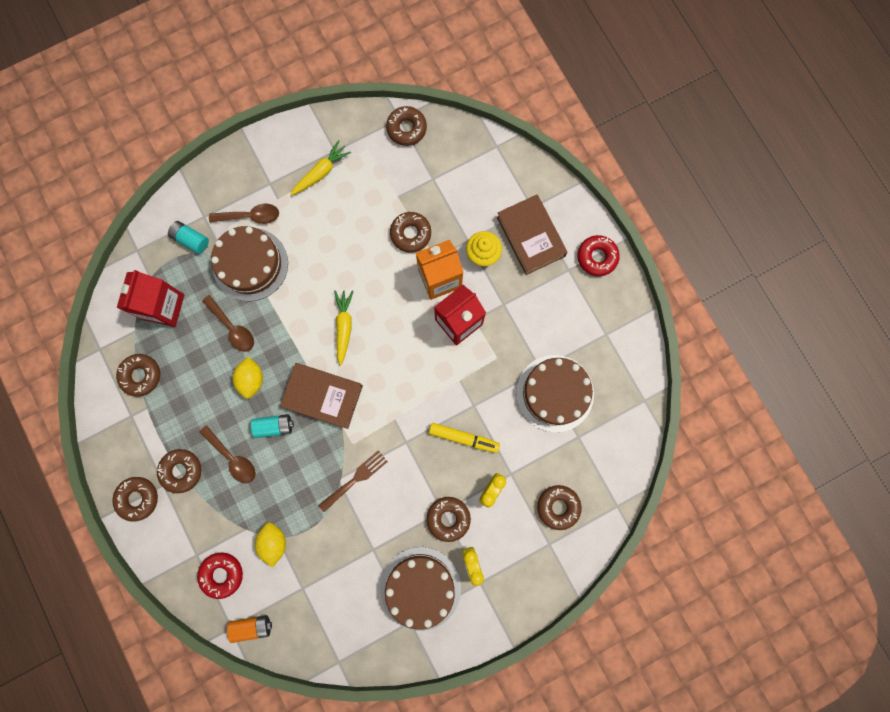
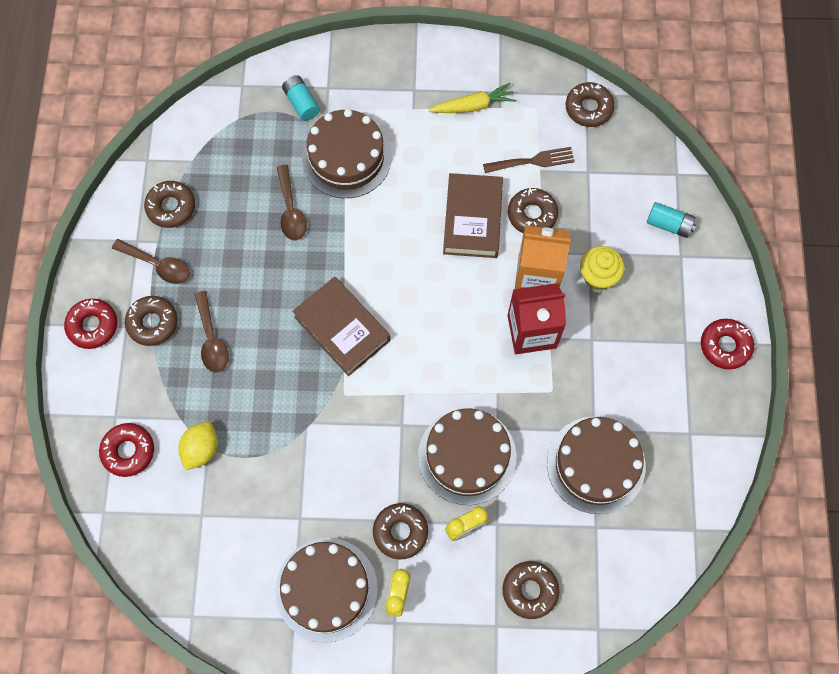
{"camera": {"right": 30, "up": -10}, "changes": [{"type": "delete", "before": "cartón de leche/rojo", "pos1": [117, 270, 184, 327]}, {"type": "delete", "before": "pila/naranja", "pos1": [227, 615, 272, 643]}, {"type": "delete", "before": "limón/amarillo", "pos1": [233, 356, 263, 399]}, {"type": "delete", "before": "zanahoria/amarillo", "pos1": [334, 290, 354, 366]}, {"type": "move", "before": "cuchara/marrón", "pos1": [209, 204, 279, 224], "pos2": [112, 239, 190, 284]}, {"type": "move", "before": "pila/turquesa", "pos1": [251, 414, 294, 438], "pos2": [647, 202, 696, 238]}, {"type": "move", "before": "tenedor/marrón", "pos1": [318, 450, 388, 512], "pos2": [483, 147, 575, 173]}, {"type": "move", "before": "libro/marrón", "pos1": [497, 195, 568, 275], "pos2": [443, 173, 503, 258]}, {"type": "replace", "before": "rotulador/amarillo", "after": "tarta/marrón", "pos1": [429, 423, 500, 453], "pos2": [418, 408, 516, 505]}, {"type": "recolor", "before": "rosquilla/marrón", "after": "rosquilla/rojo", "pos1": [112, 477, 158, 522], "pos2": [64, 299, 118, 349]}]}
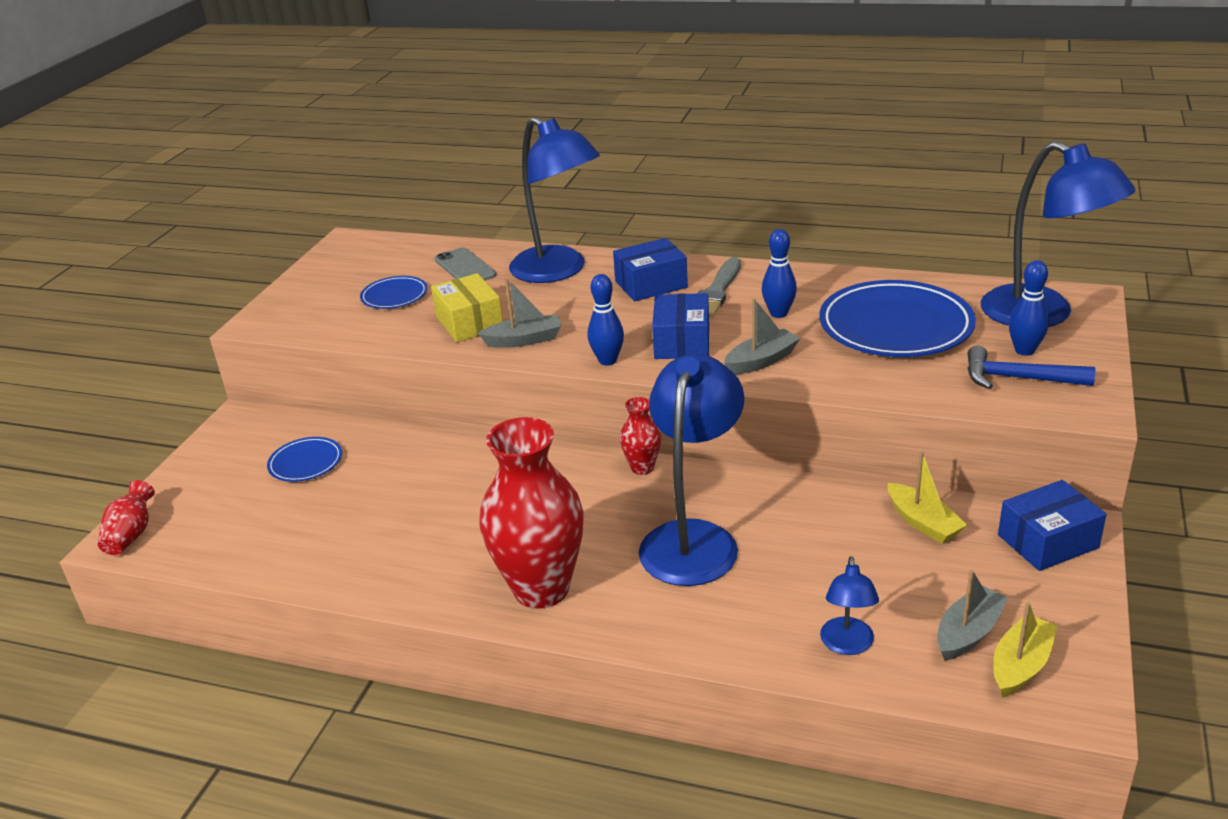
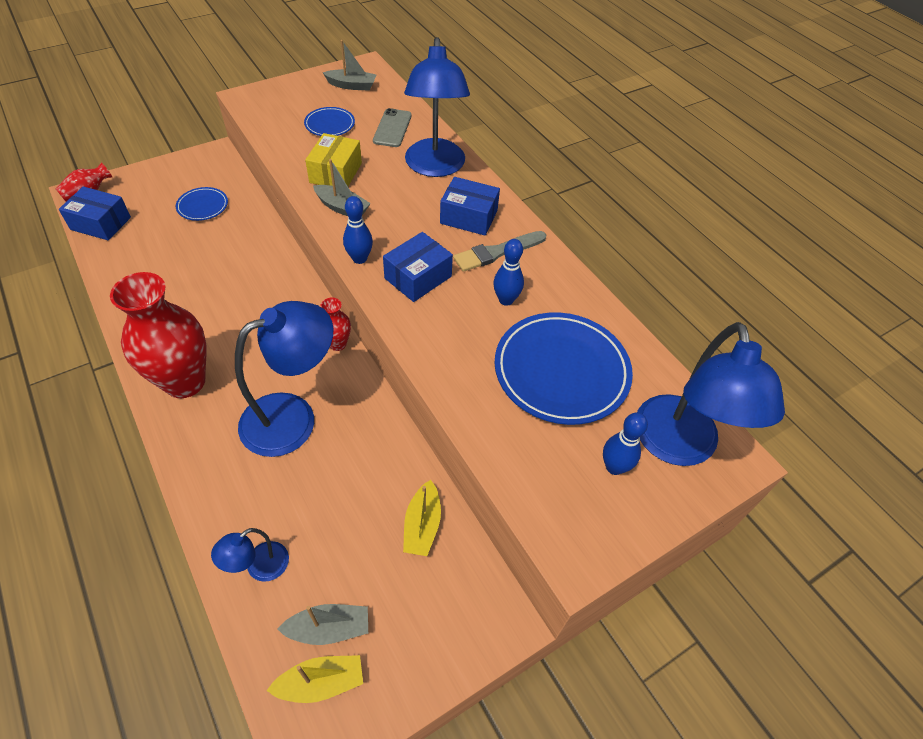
{"camera": {"right": 35, "up": 20}, "changes": [{"type": "delete", "before": "martillo/azul", "pos1": [968, 345, 1095, 389]}, {"type": "move", "before": "barco/gris", "pos1": [724, 298, 800, 374], "pos2": [323, 40, 376, 91]}, {"type": "move", "before": "caja/azul", "pos1": [998, 480, 1107, 571], "pos2": [59, 186, 131, 241]}]}
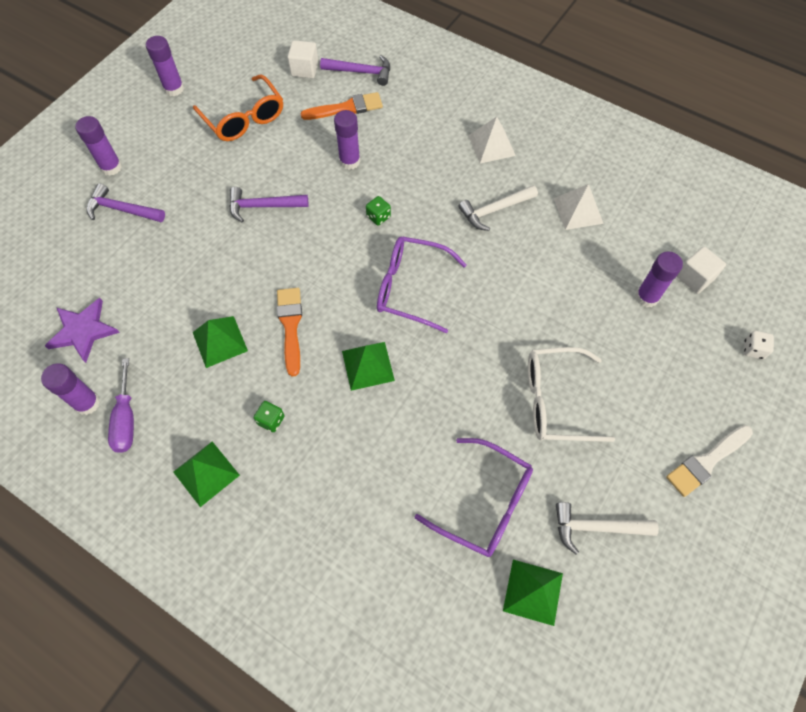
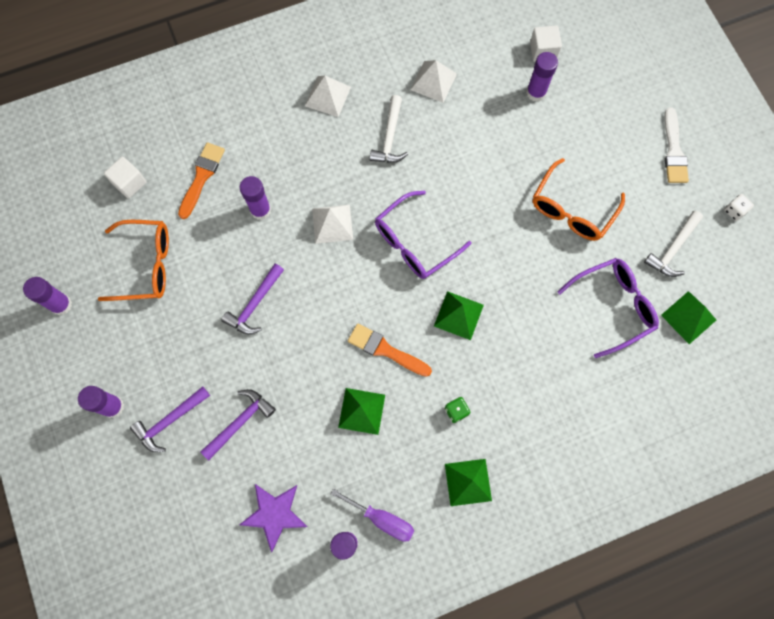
{"camera": {"right": -55, "up": 10}, "changes": [{"type": "move", "before": "martillo/morado", "pos1": [320, 55, 390, 86], "pos2": [200, 389, 276, 460]}, {"type": "move", "before": "dado/blanco", "pos1": [744, 331, 774, 359], "pos2": [724, 194, 754, 221]}, {"type": "replace", "before": "dado/verde", "after": "pirámide/blanco", "pos1": [366, 196, 391, 226], "pos2": [312, 205, 353, 244]}, {"type": "recolor", "before": "gafas/blanco", "after": "gafas/naranja", "pos1": [528, 347, 615, 442], "pos2": [533, 158, 625, 241]}]}
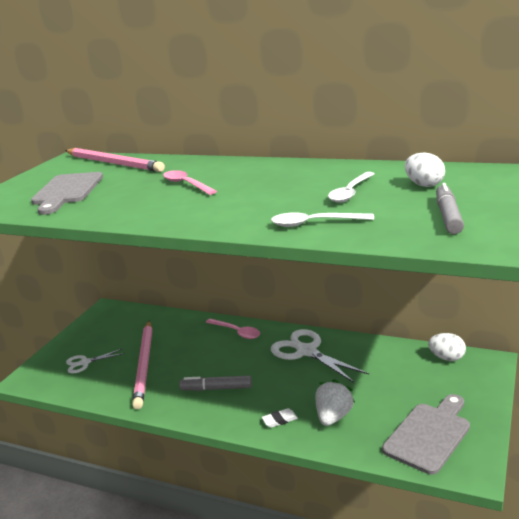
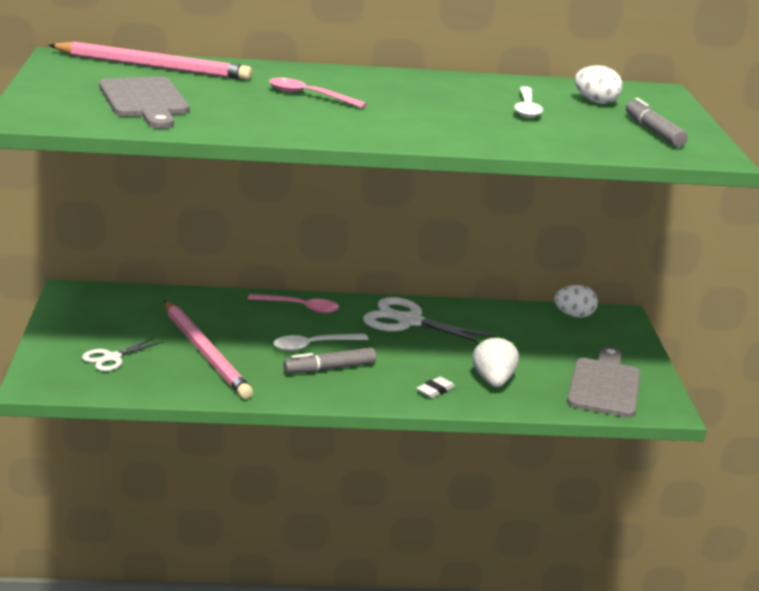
{"camera": {"right": -30, "up": 0}, "changes": [{"type": "move", "before": "cuchara/blanco", "pos1": [271, 212, 374, 227], "pos2": [273, 333, 368, 351]}]}
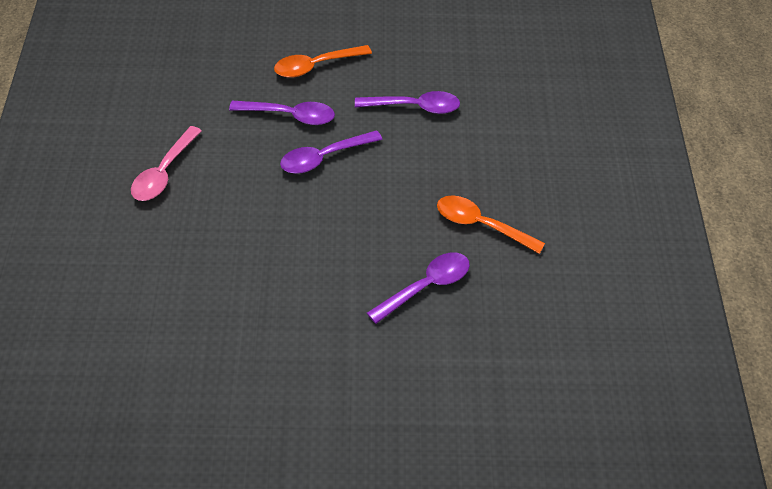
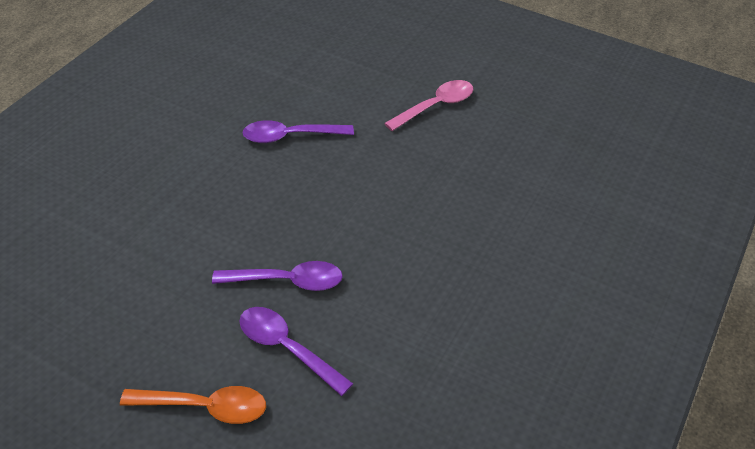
{"camera": {"right": -150, "up": -5}, "changes": [{"type": "delete", "before": "cuchara/morado", "pos1": [355, 91, 460, 114]}, {"type": "delete", "before": "cuchara/naranja", "pos1": [437, 195, 545, 254]}, {"type": "move", "before": "cuchara/rosa", "pos1": [131, 126, 202, 201], "pos2": [384, 80, 474, 131]}]}
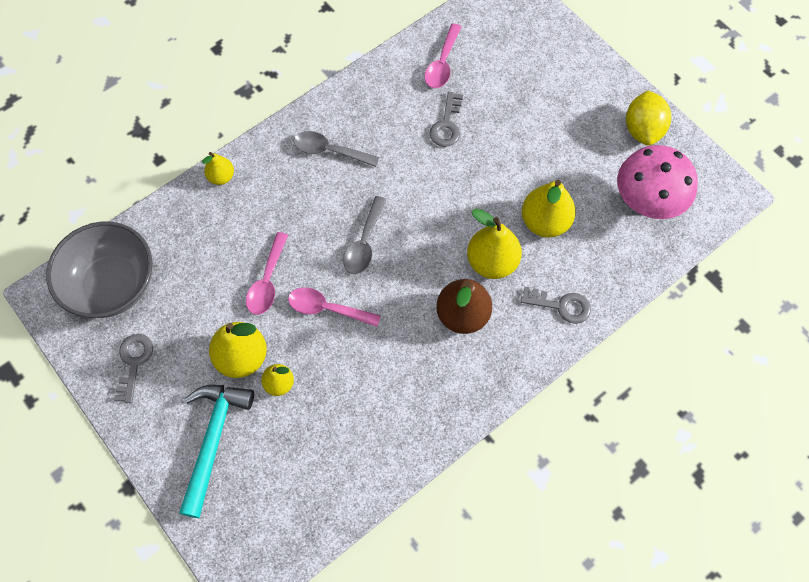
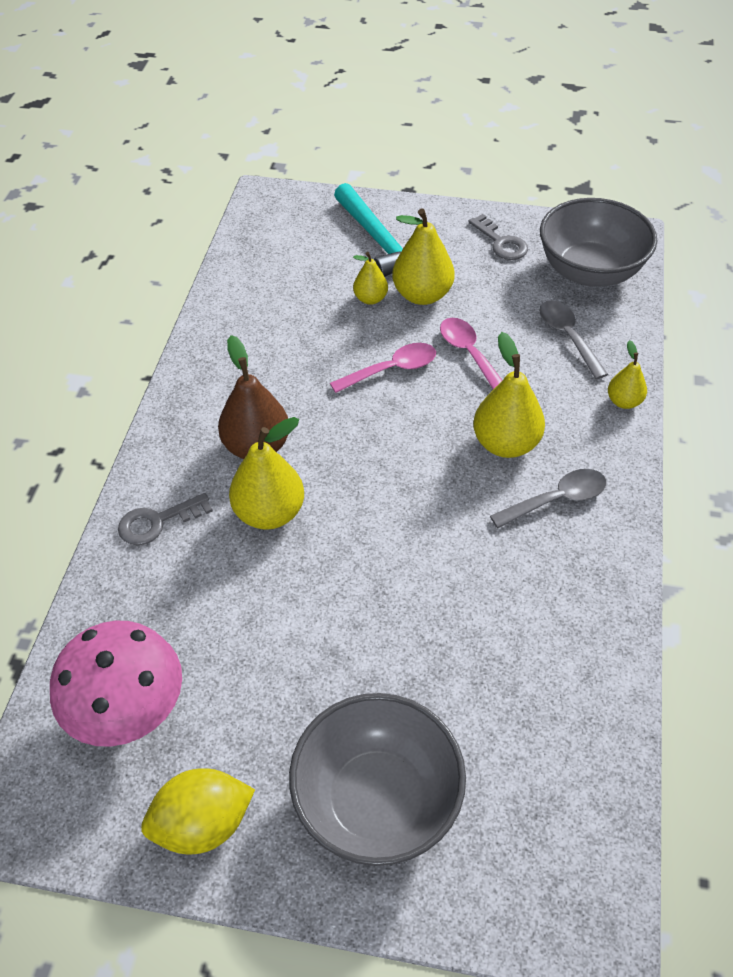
{"camera": {"right": 140, "up": -15}, "changes": [{"type": "delete", "before": "cuchara/rosa", "pos1": [424, 24, 461, 88]}, {"type": "delete", "before": "llave/gris", "pos1": [429, 92, 463, 147]}, {"type": "insert", "after": "cuenco/gris", "pos2": [289, 693, 466, 866]}, {"type": "move", "before": "cuchara/gris", "pos1": [343, 196, 387, 274], "pos2": [539, 300, 608, 379]}, {"type": "move", "before": "pera/amarillo", "pos1": [522, 180, 576, 237], "pos2": [473, 332, 545, 458]}, {"type": "rotate", "before": "limón/amarillo", "pos1": [626, 91, 671, 146], "pos2": [141, 768, 255, 854], "turn": -75}]}
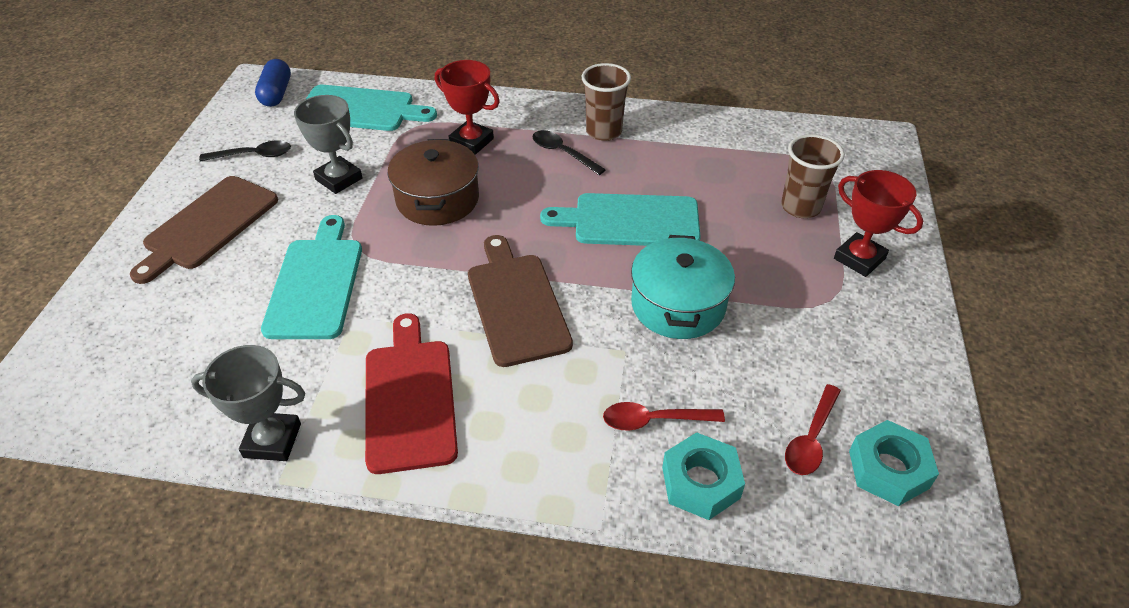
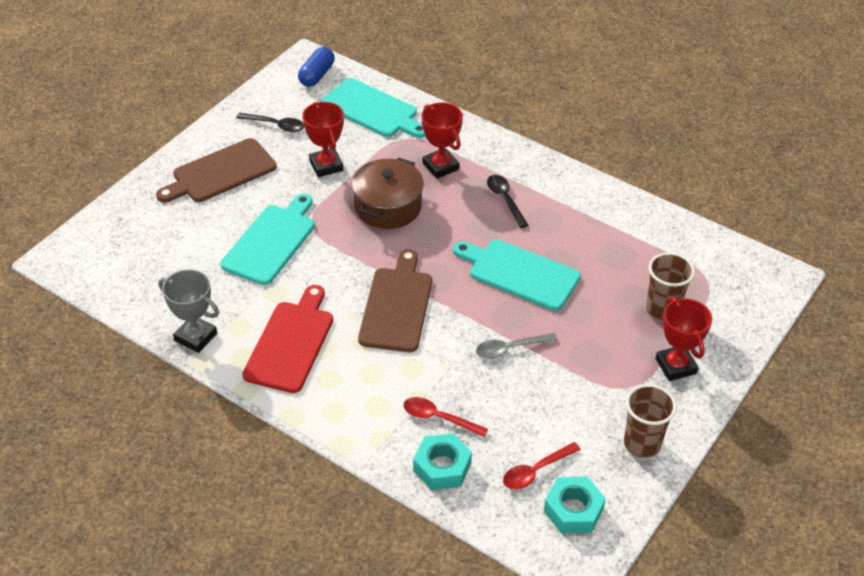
{"camera": {"right": 25, "up": 0}, "changes": [{"type": "move", "before": "vaso/marrón", "pos1": [582, 63, 631, 141], "pos2": [624, 384, 677, 458]}, {"type": "replace", "before": "olla/turquesa", "after": "cuchara/gris", "pos1": [631, 235, 735, 339], "pos2": [476, 333, 558, 359]}, {"type": "recolor", "before": "trofeo/gris", "after": "trofeo/rojo", "pos1": [294, 95, 362, 194], "pos2": [302, 102, 344, 177]}]}
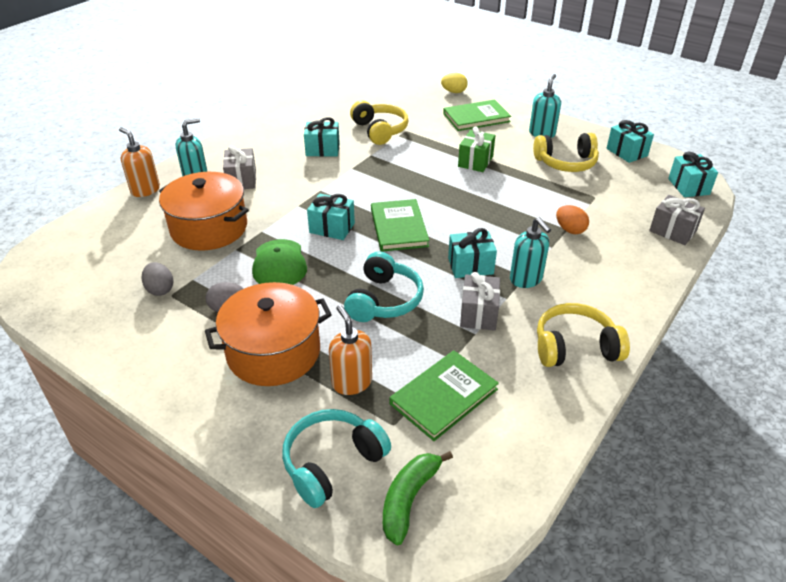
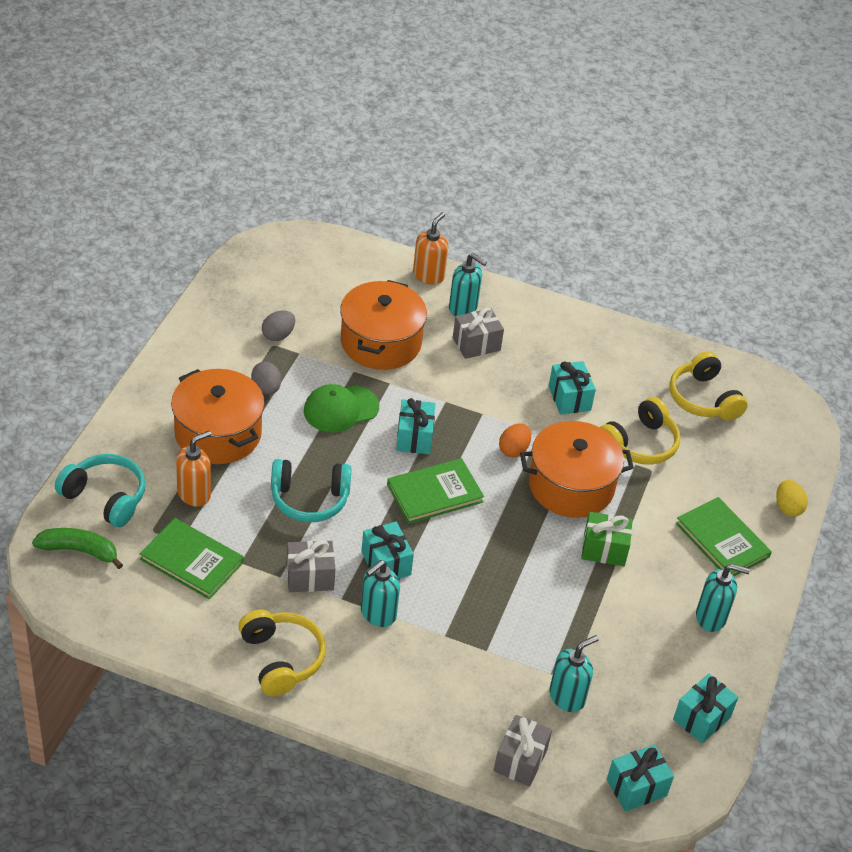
{"camera": {"right": 70, "up": 5}, "changes": [{"type": "insert", "after": "olla/naranja", "pos2": [520, 421, 634, 518]}, {"type": "insert", "after": "dispensador de jabón/turquesa", "pos2": [549, 635, 599, 712]}, {"type": "move", "before": "auriculares/amarillo", "pos1": [533, 133, 599, 172], "pos2": [669, 351, 748, 421]}, {"type": "move", "before": "huevo/naranja", "pos1": [556, 205, 589, 234], "pos2": [499, 423, 531, 457]}]}
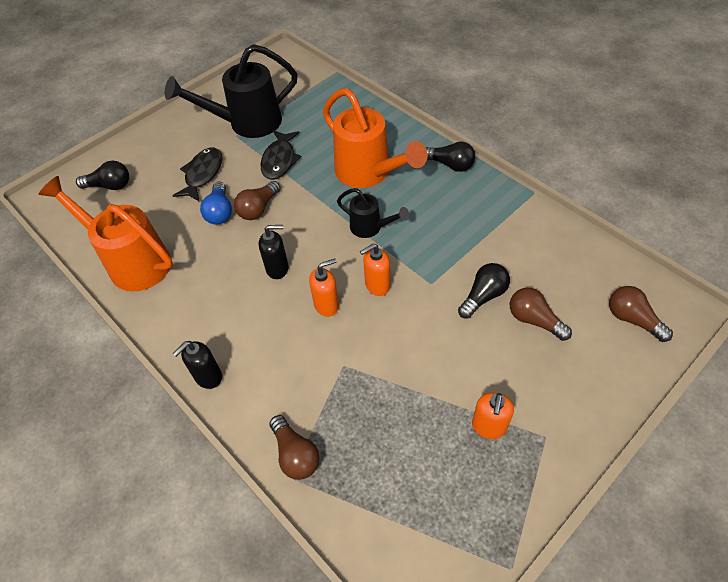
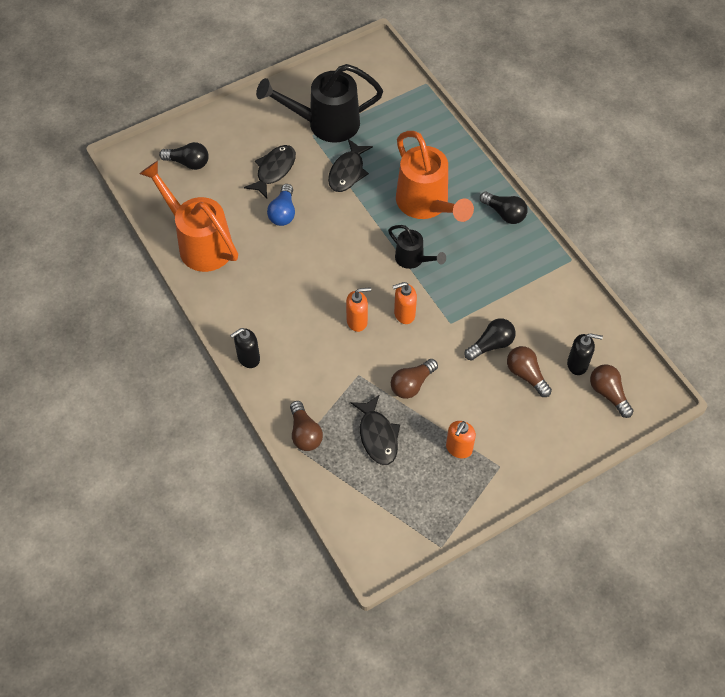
{"camera": {"right": 10, "up": 5}, "changes": [{"type": "insert", "after": "pez/negro", "pos2": [351, 394, 400, 465]}, {"type": "move", "before": "bombilla/marrón", "pos1": [234, 181, 280, 220], "pos2": [391, 359, 438, 399]}, {"type": "move", "before": "dispensador de jabón/negro", "pos1": [259, 225, 288, 279], "pos2": [567, 333, 603, 375]}]}
